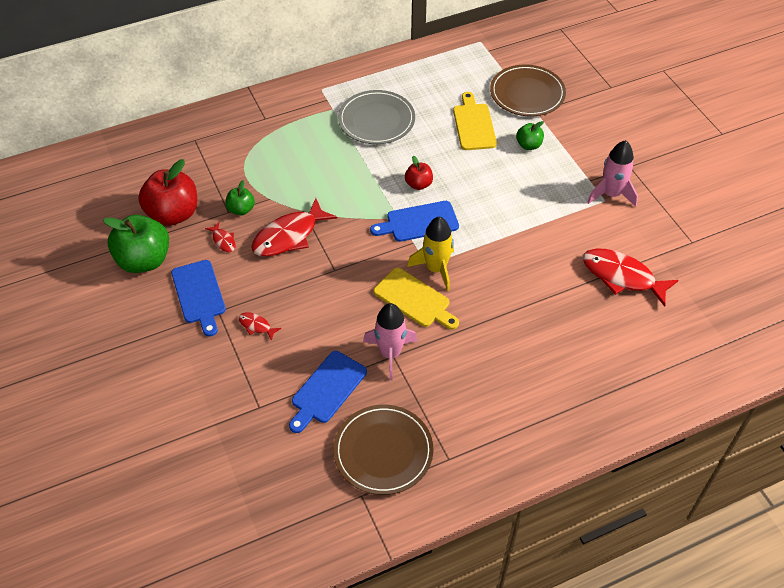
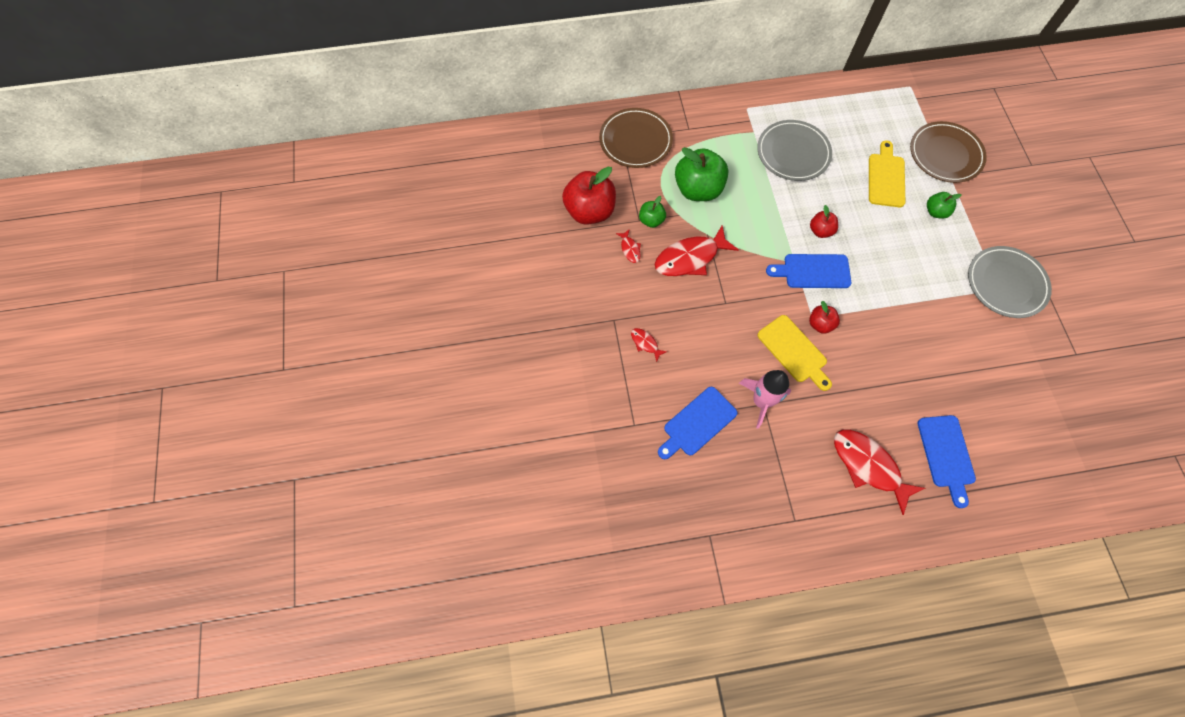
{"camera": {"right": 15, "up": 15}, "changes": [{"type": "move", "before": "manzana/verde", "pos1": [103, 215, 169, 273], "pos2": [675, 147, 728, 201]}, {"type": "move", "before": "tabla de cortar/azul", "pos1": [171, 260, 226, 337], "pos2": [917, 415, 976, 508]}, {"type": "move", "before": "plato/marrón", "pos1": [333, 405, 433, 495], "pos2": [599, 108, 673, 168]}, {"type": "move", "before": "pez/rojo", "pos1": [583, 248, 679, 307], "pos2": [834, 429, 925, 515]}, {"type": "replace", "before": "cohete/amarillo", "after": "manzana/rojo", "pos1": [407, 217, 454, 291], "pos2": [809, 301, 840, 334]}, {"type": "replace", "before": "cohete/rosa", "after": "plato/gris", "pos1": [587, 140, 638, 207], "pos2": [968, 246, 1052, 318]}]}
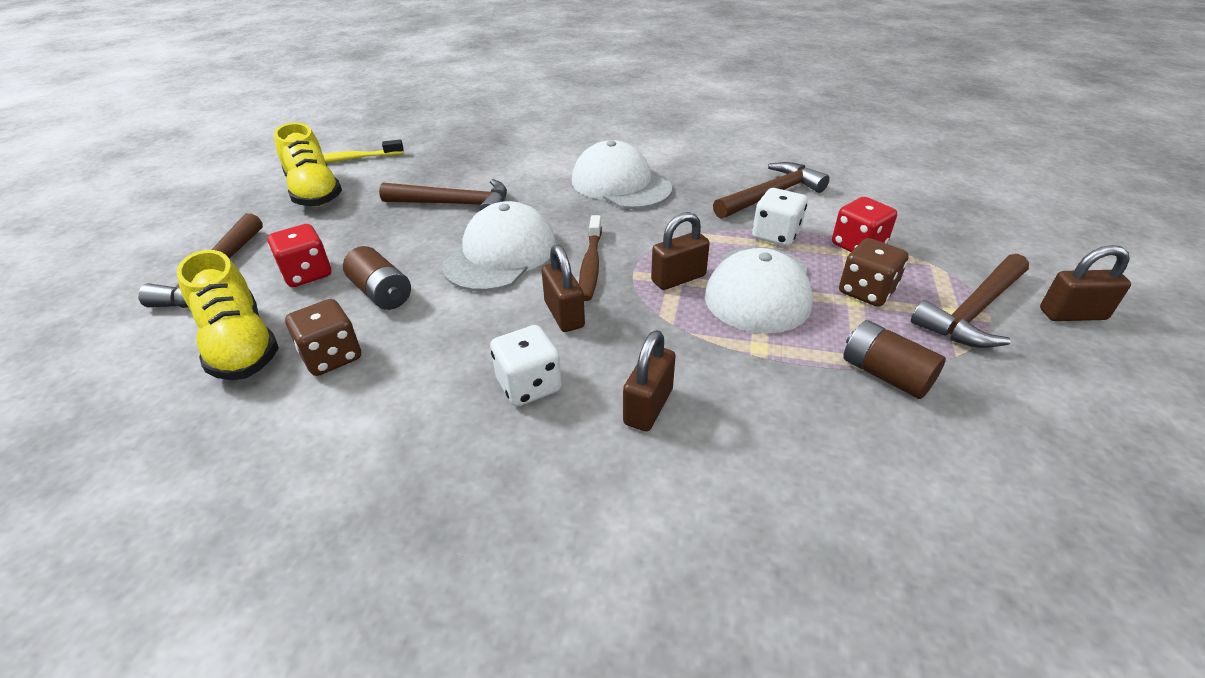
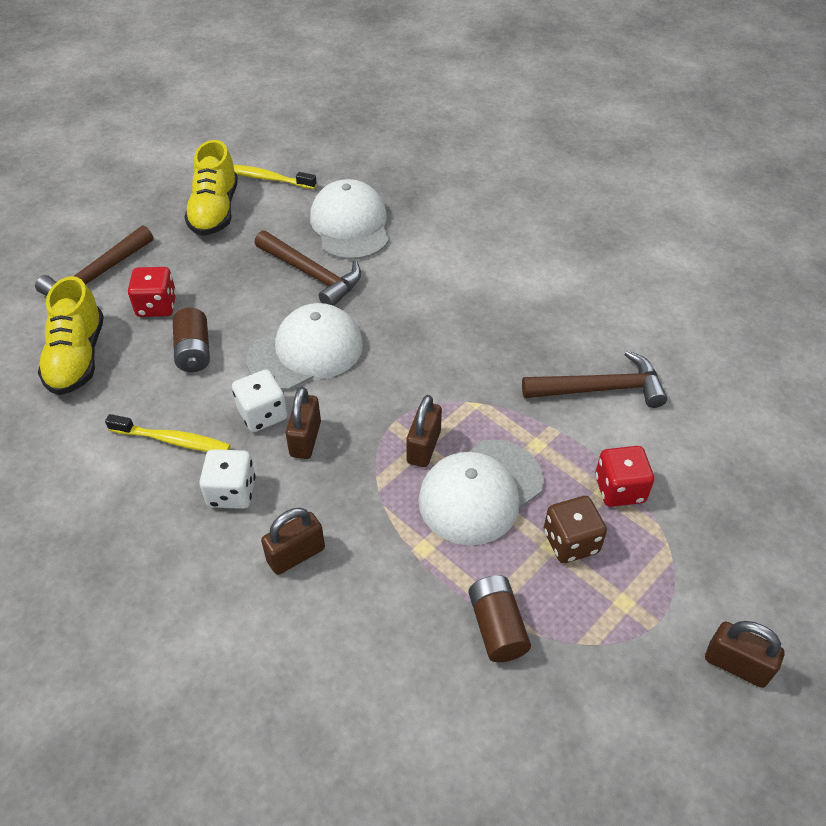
{"camera": {"right": 30, "up": 10}, "changes": [{"type": "delete", "before": "dado/marrón", "pos1": [285, 299, 361, 376]}, {"type": "delete", "before": "cepillo de dientes/marrón", "pos1": [579, 215, 602, 301]}, {"type": "delete", "before": "martillo/marrón", "pos1": [911, 254, 1029, 348]}, {"type": "insert", "after": "cepillo de dientes/amarillo", "pos2": [105, 414, 231, 452]}, {"type": "move", "before": "gorra/blanco", "pos1": [572, 140, 672, 209], "pos2": [310, 179, 389, 260]}, {"type": "move", "before": "dado/blanco", "pos1": [752, 188, 807, 246], "pos2": [232, 369, 287, 432]}, {"type": "rotate", "before": "candado/marrón", "pos1": [651, 212, 710, 290], "pos2": [406, 395, 442, 467], "turn": -75}]}
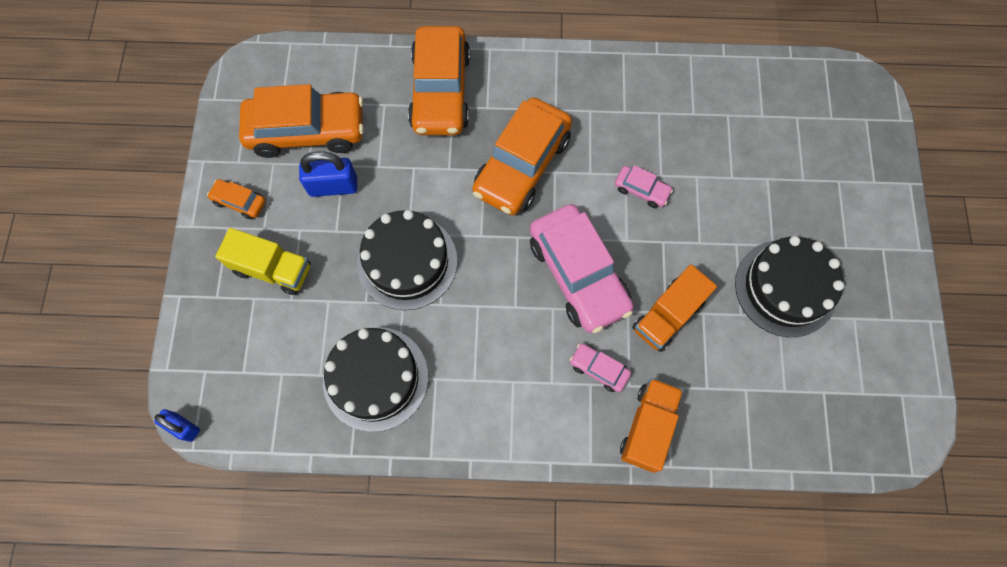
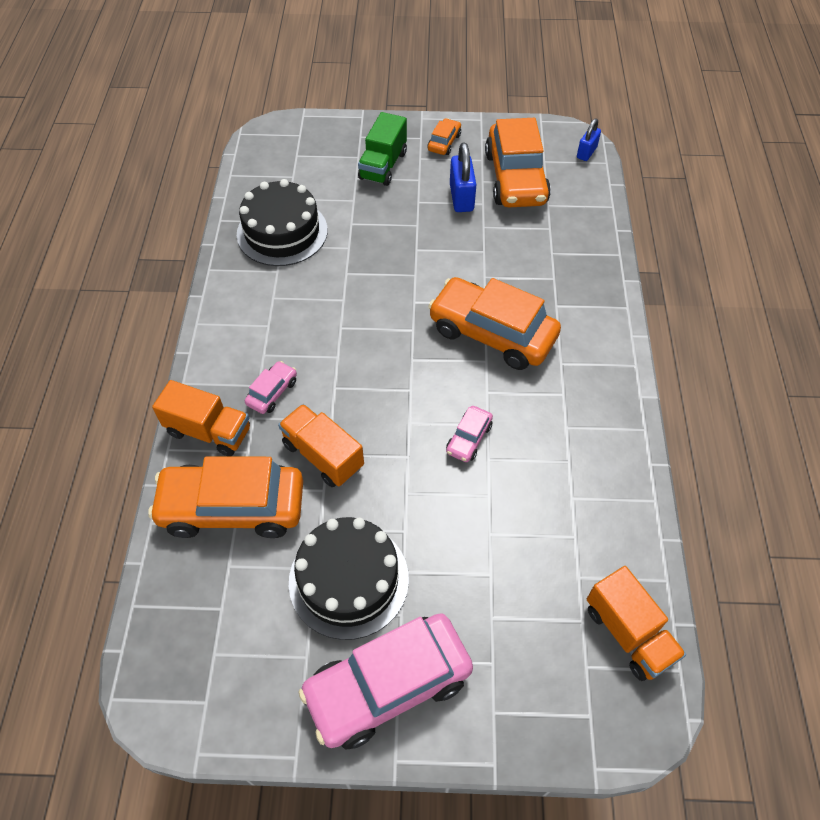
{"camera": {"right": 90, "up": -15}, "changes": [{"type": "delete", "before": "tarta/negro", "pos1": [357, 210, 457, 310]}, {"type": "insert", "after": "camión/naranja", "pos2": [587, 566, 686, 681]}, {"type": "move", "before": "candado/azul", "pos1": [154, 409, 200, 442], "pos2": [577, 119, 601, 161]}, {"type": "move", "before": "coche/naranja", "pos1": [408, 26, 470, 135], "pos2": [148, 456, 303, 538]}, {"type": "move", "before": "coche/rosa", "pos1": [530, 204, 633, 333], "pos2": [299, 613, 473, 750]}, {"type": "recolor", "before": "camión/amarillo", "after": "camión/verde", "pos1": [215, 228, 311, 295], "pos2": [358, 112, 407, 186]}]}
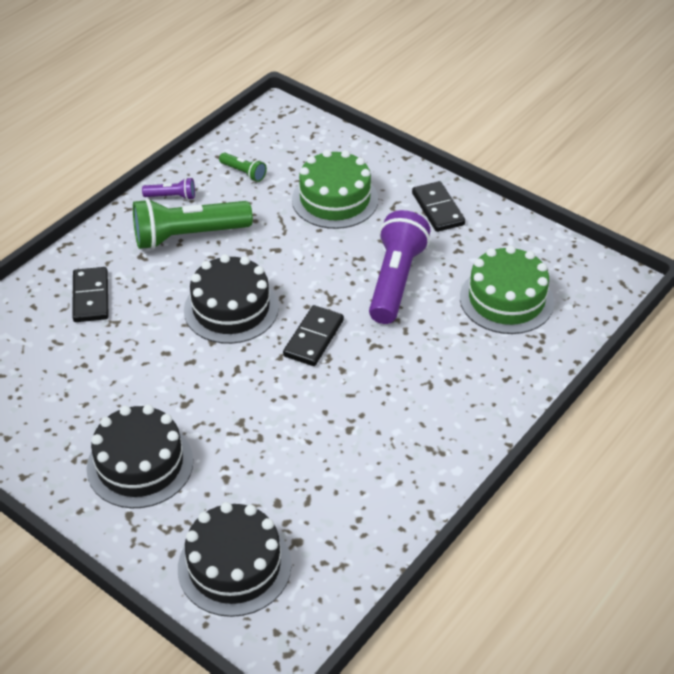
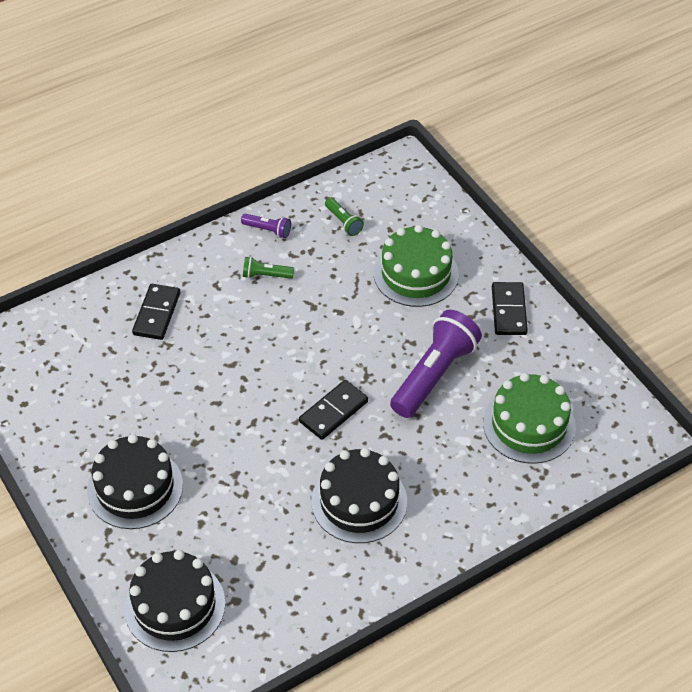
{"camera": {"right": 20, "up": 5}, "changes": [{"type": "move", "before": "tarta/negro", "pos1": [184, 254, 279, 344], "pos2": [312, 448, 407, 543]}, {"type": "resize", "before": "lámpara de mano/verde", "pos1": [133, 198, 253, 249], "pos2": [243, 257, 294, 279], "scale": 0.46}]}
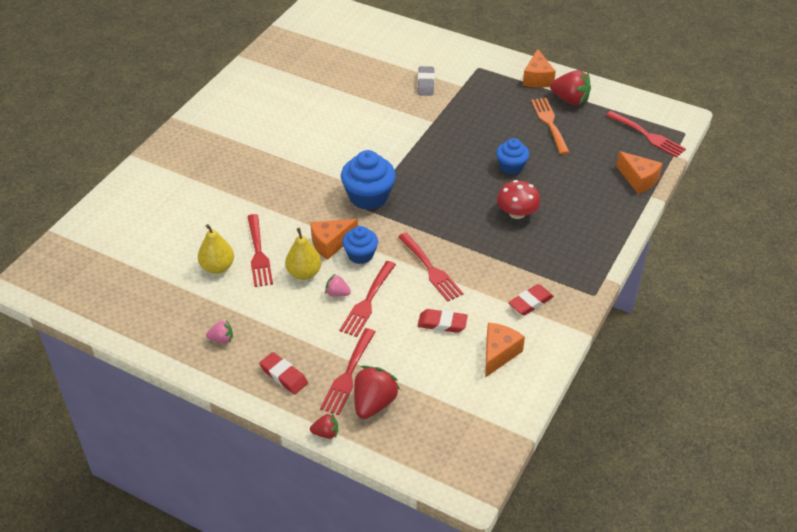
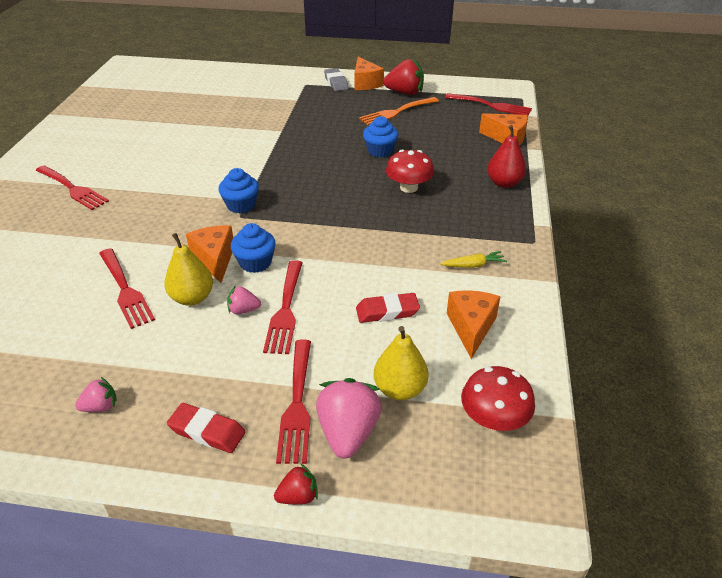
{"camera": {"right": -20, "up": -5}, "changes": [{"type": "insert", "after": "seta/rojo", "pos2": [461, 366, 535, 431]}, {"type": "insert", "after": "pera/rojo", "pos2": [487, 125, 526, 188]}, {"type": "move", "before": "pera/amarillo", "pos1": [198, 224, 234, 274], "pos2": [374, 326, 429, 400]}, {"type": "move", "before": "tenedor/rojo", "pos1": [398, 233, 463, 302], "pos2": [35, 165, 109, 210]}, {"type": "move", "before": "goma de borrar/gris", "pos1": [418, 66, 435, 96], "pos2": [324, 68, 349, 91]}, {"type": "replace", "before": "goma de borrar/rojo", "after": "zanahoria/amarillo", "pos1": [508, 284, 554, 315], "pos2": [440, 251, 507, 268]}, {"type": "recolor", "before": "fresa/rojo", "after": "fresa/rosa", "pos1": [354, 366, 400, 419], "pos2": [316, 378, 382, 459]}, {"type": "rotate", "before": "queso/naranja", "pos1": [310, 219, 358, 260], "pos2": [186, 225, 233, 283], "turn": 120}, {"type": "rotate", "before": "tenedor/naranja", "pos1": [531, 98, 569, 154], "pos2": [359, 97, 439, 125], "turn": -90}, {"type": "resize", "before": "magdalena/azul", "pos1": [341, 150, 396, 210], "pos2": [219, 168, 259, 214], "scale": 0.62}]}
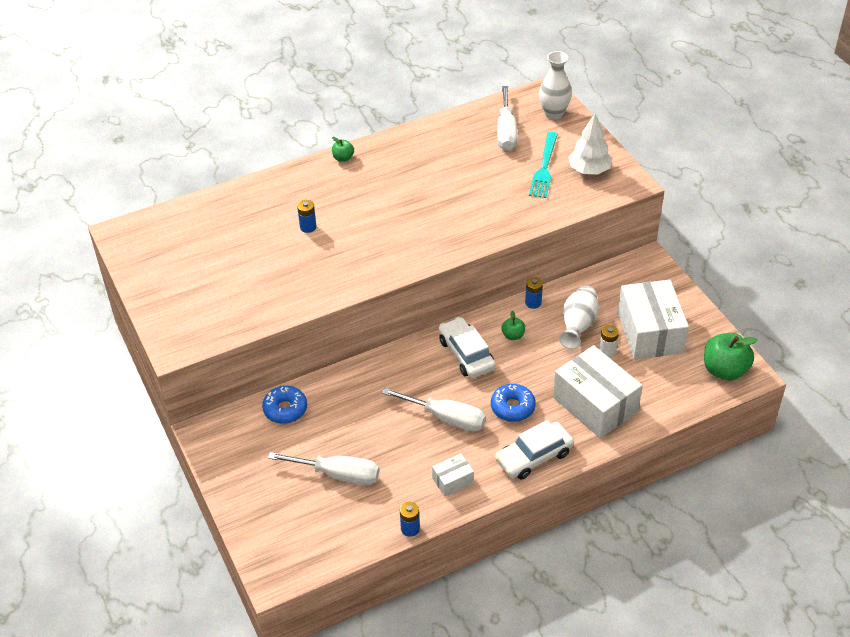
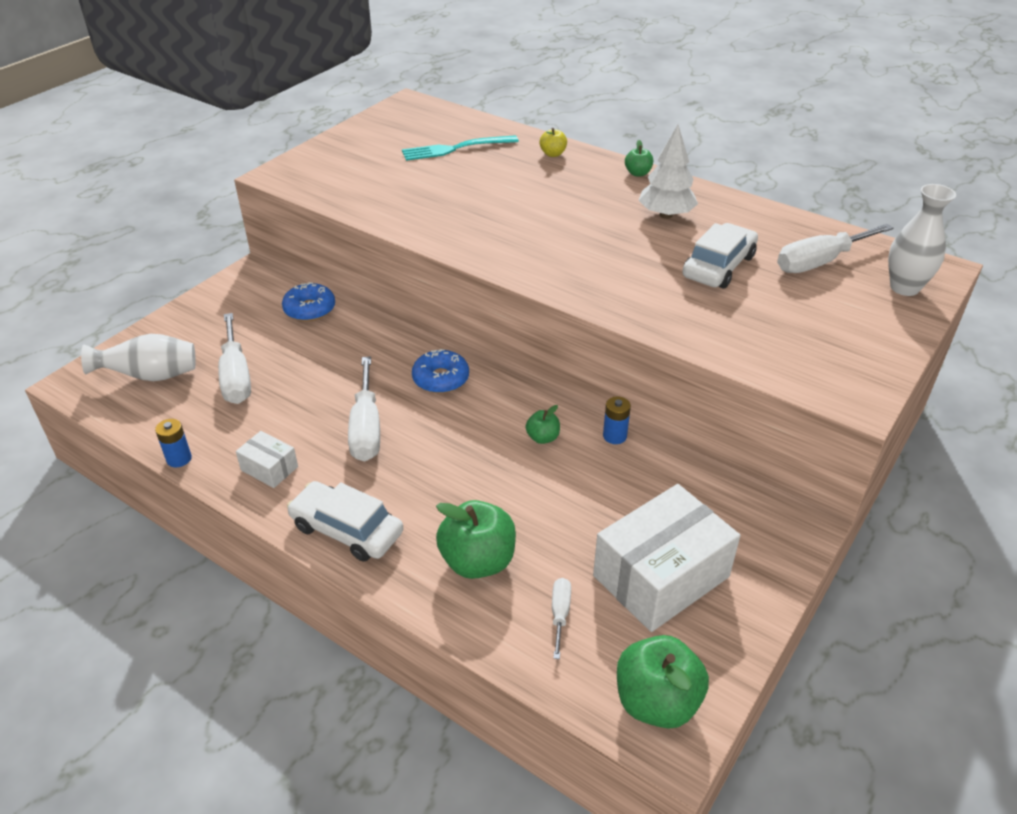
{"camera": {"right": 60, "up": -5}, "changes": [{"type": "delete", "before": "pila/azul", "pos1": [297, 200, 316, 233]}, {"type": "delete", "before": "pila/blanco", "pos1": [599, 325, 619, 357]}, {"type": "insert", "after": "manzana/amarillo", "pos2": [540, 128, 567, 157]}, {"type": "insert", "after": "destornillador/blanco", "pos2": [552, 578, 571, 659]}, {"type": "move", "before": "coche/blanco", "pos1": [438, 317, 496, 378], "pos2": [682, 223, 758, 289]}, {"type": "move", "before": "rosquilla/azul", "pos1": [491, 384, 536, 422], "pos2": [412, 349, 469, 393]}, {"type": "move", "before": "tenedor/turquesa", "pos1": [529, 132, 558, 198], "pos2": [402, 135, 519, 161]}, {"type": "move", "before": "florero/blanco", "pos1": [559, 285, 599, 349], "pos2": [81, 334, 196, 381]}, {"type": "move", "before": "árbol/blanco", "pos1": [568, 114, 612, 175], "pos2": [638, 125, 698, 219]}, {"type": "replace", "before": "caja/blanco", "after": "manzana/verde", "pos1": [553, 345, 643, 438], "pos2": [436, 500, 516, 579]}]}
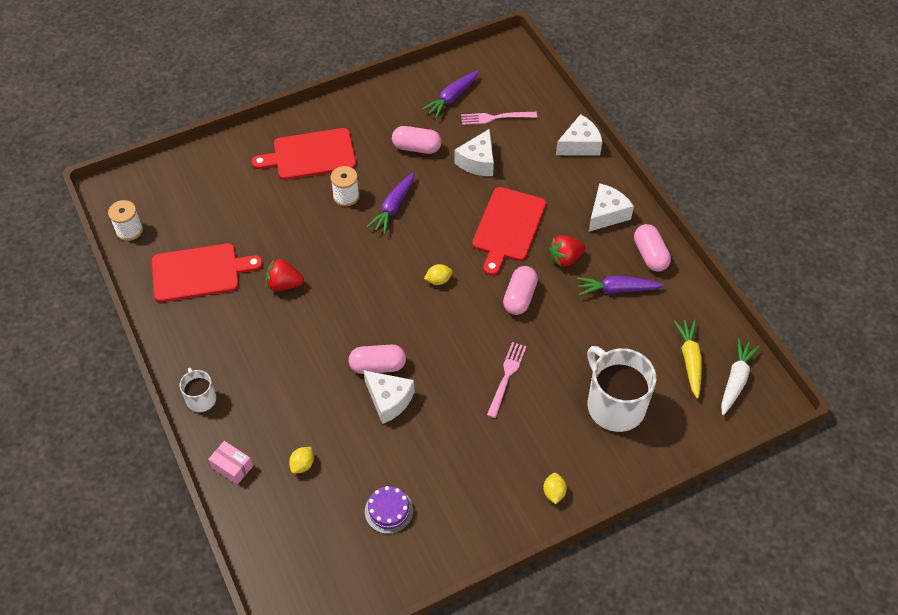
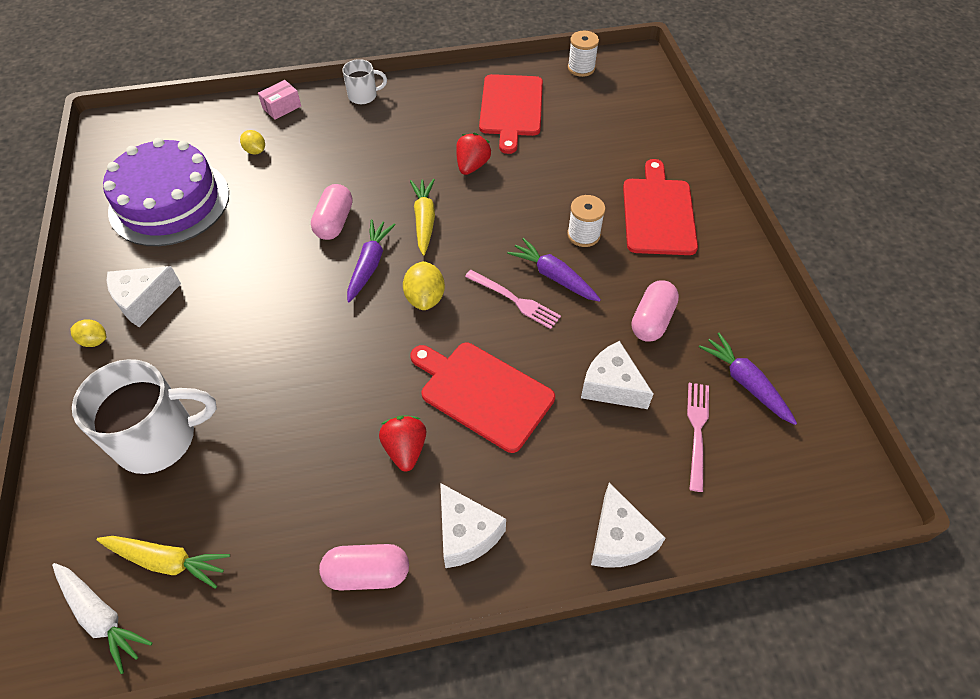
{"camera": {"right": 105, "up": 0}, "changes": [{"type": "delete", "before": "cápsula/rosa", "pos1": [503, 266, 538, 315]}, {"type": "insert", "after": "zanahoria/amarillo", "pos2": [410, 179, 435, 255]}, {"type": "move", "before": "queso/blanco", "pos1": [364, 370, 415, 424], "pos2": [106, 266, 181, 327]}, {"type": "move", "before": "tenedor/rosa", "pos1": [487, 342, 527, 418], "pos2": [465, 270, 561, 329]}, {"type": "move", "before": "zanahoria/morado", "pos1": [577, 276, 664, 296], "pos2": [347, 220, 396, 302]}, {"type": "resize", "before": "tarta/morado", "pos1": [365, 486, 413, 534], "pos2": [103, 138, 229, 246], "scale": 2.38}, {"type": "resize", "before": "limón/amarillo", "pos1": [424, 264, 453, 285], "pos2": [403, 261, 445, 310], "scale": 1.57}]}
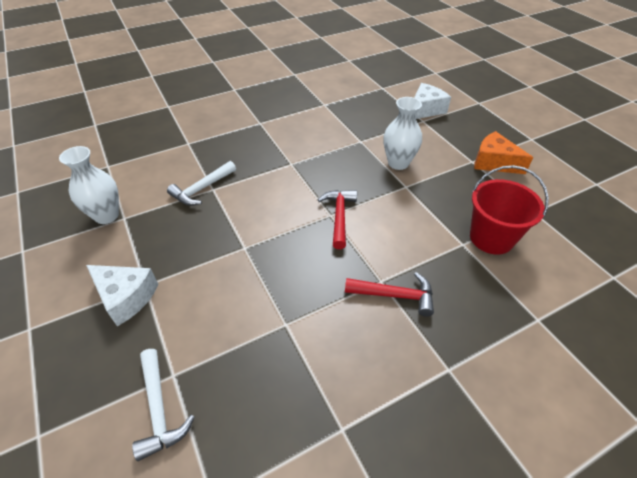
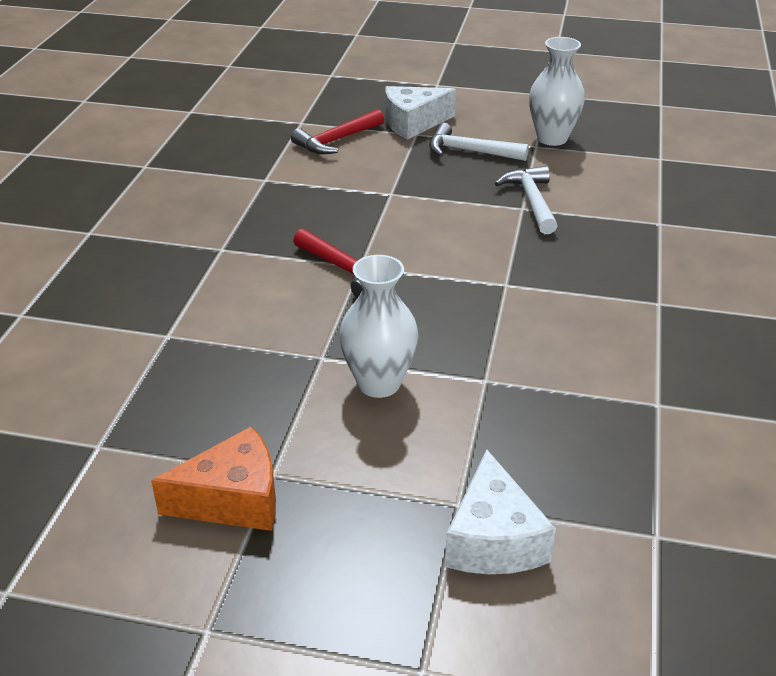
{"camera": {"right": 130, "up": -10}, "changes": [{"type": "delete", "before": "balde/rojo", "pos1": [470, 165, 549, 255]}, {"type": "move", "before": "martillo/blanco", "pos1": [132, 349, 195, 461], "pos2": [429, 123, 529, 161]}, {"type": "move", "before": "martillo/rojo", "pos1": [345, 272, 434, 317], "pos2": [291, 109, 384, 154]}]}
